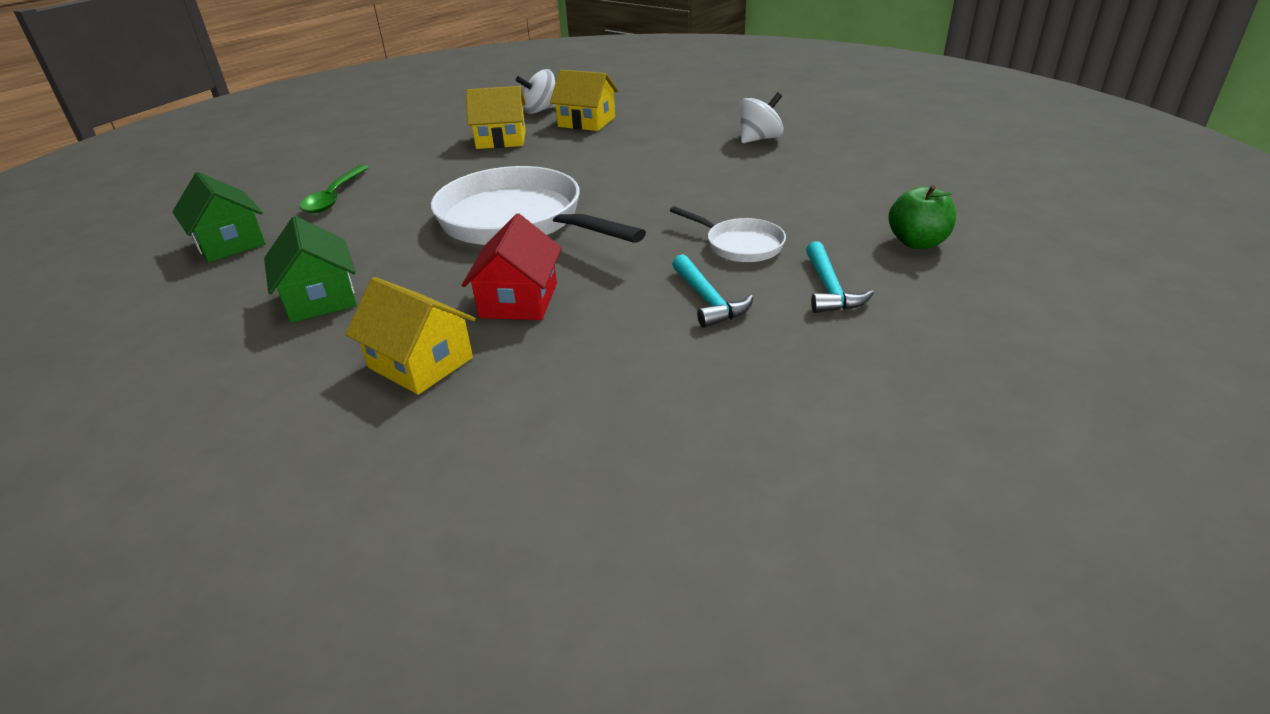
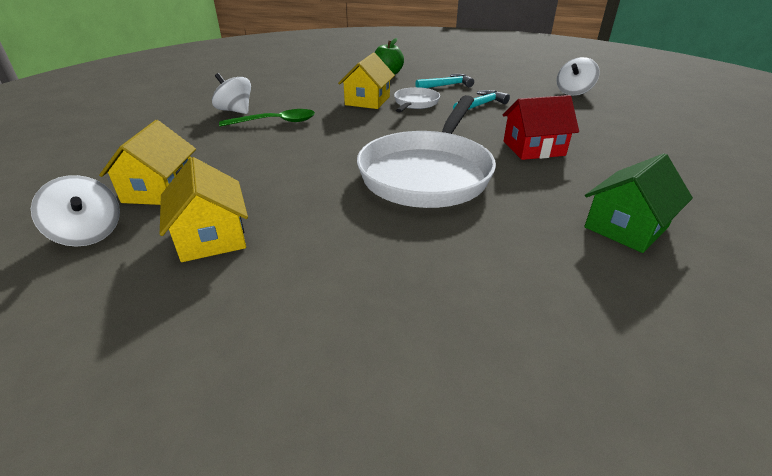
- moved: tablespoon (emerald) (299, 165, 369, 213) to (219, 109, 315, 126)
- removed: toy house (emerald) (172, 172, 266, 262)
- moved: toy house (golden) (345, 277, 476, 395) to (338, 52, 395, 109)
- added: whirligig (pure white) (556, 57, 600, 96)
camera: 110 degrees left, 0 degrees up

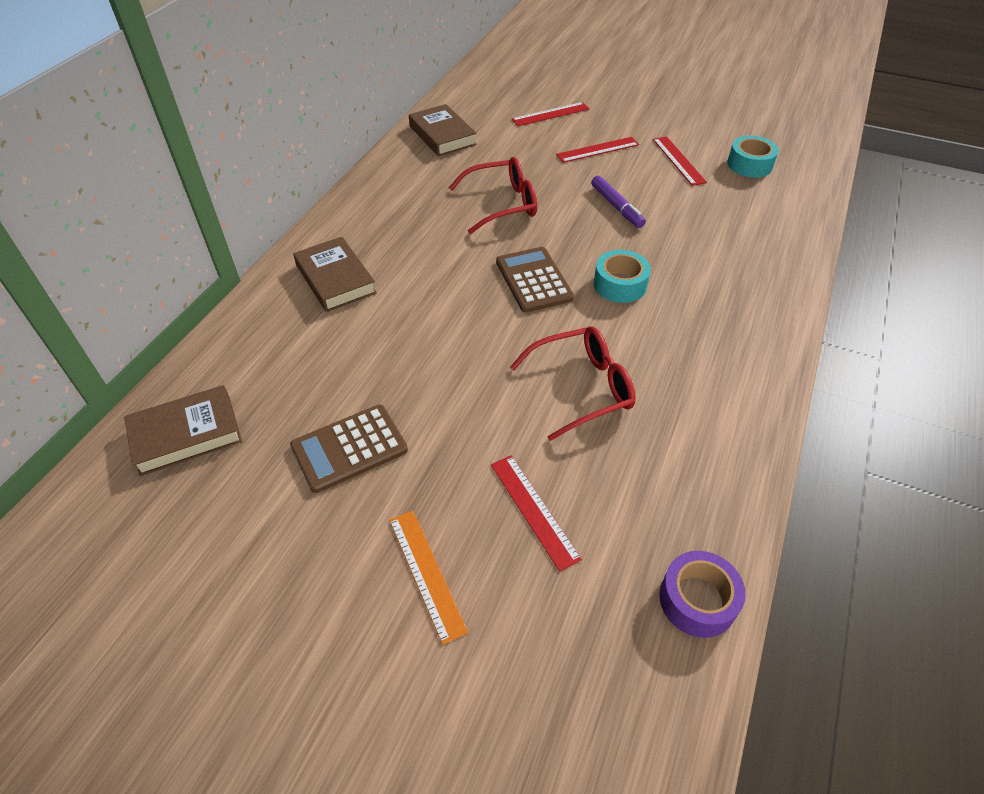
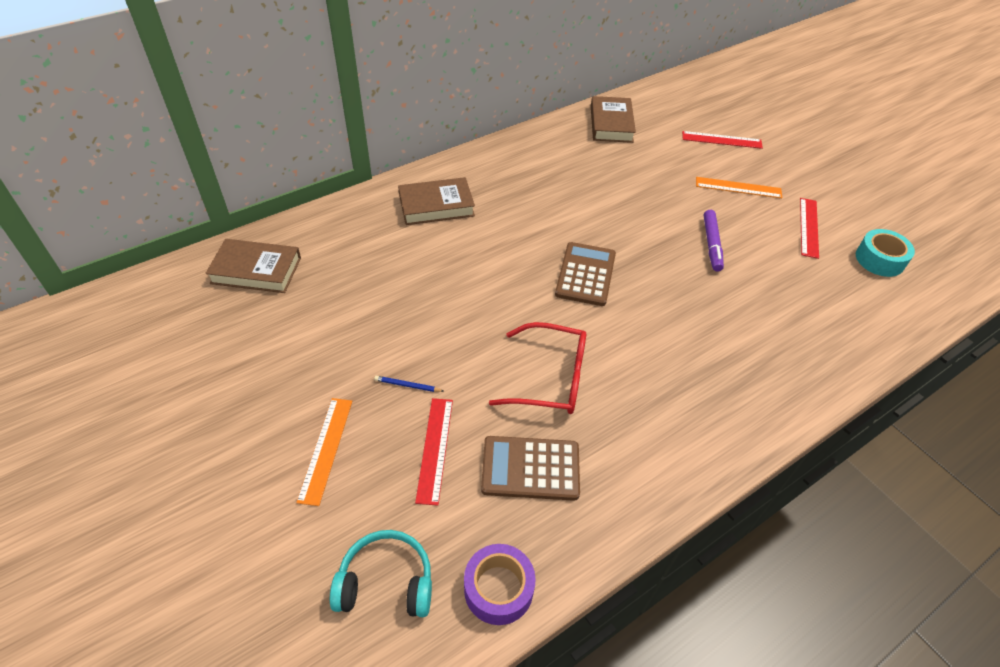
- recoloured: ruler (scarlet) (556, 137, 639, 163) to ruler (bright orange) (696, 177, 782, 198)
- removed: eyeglasses (scarlet) (449, 157, 537, 234)
- turned: hardcover (russet) (293, 237, 377, 312) = (398, 177, 475, 225) 75 degrees clockwise
- removed: roll of tape (aqua) (594, 250, 651, 303)
- moved: calculator (russet) (290, 405, 408, 493) to (481, 436, 580, 501)
- added: wooden pencil (cobalt) (374, 376, 443, 392)
- added: over-ear headphones (aqua) (330, 530, 432, 617)
camera: 30 degrees right, 0 degrees up

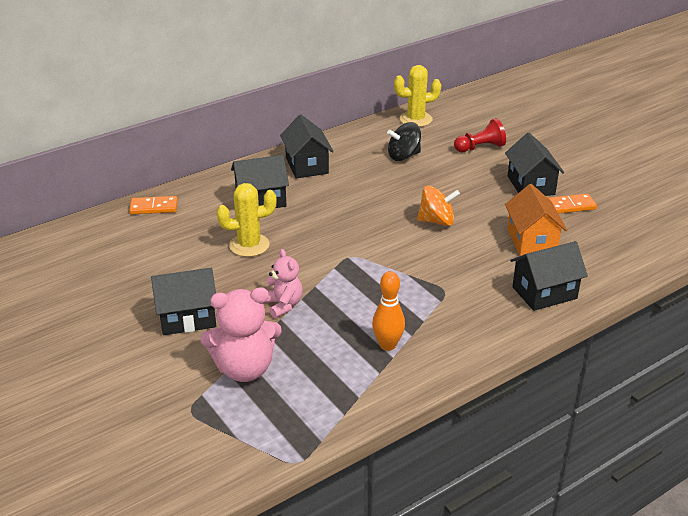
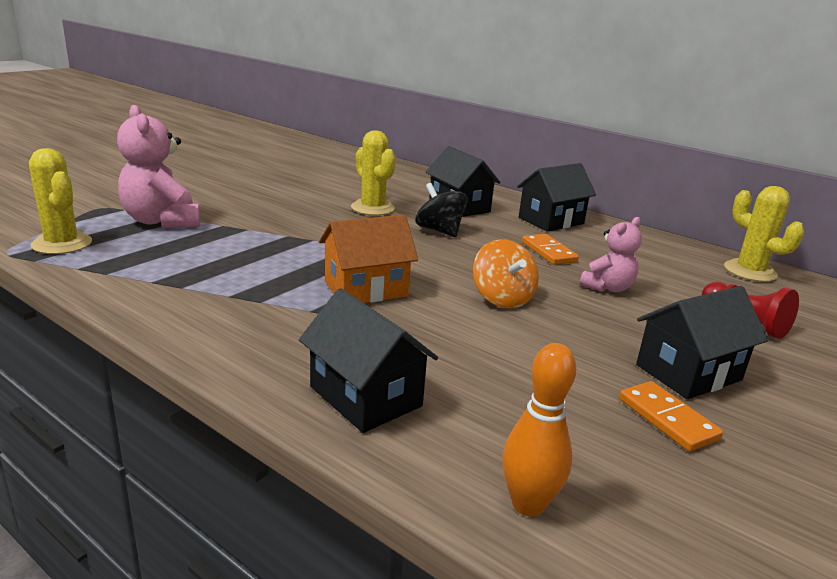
- moved: whirligig (black) (387, 122, 421, 161) to (415, 183, 468, 237)
- moved: toy house (bright orange) (505, 184, 567, 256) to (319, 215, 418, 303)
- moved: domino (bright orange) (129, 196, 178, 214) to (522, 234, 579, 265)
- moved: teddy bear (rose-pink) (265, 249, 303, 318) to (580, 217, 642, 292)
- removed: toy house (black) (151, 268, 216, 335)
- moved: bowling pin (bright orange) (372, 271, 405, 351) to (502, 343, 576, 517)
- added: saguaro cactus (golden) (29, 148, 92, 254)
camera: 70 degrees right, 10 degrees down

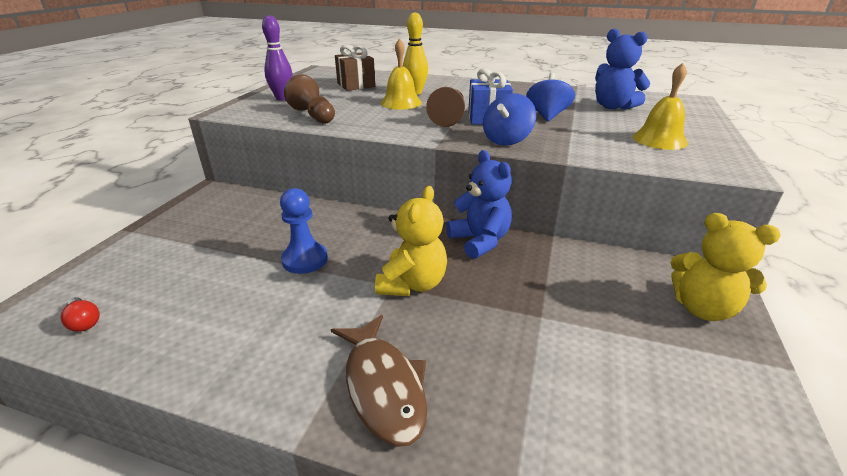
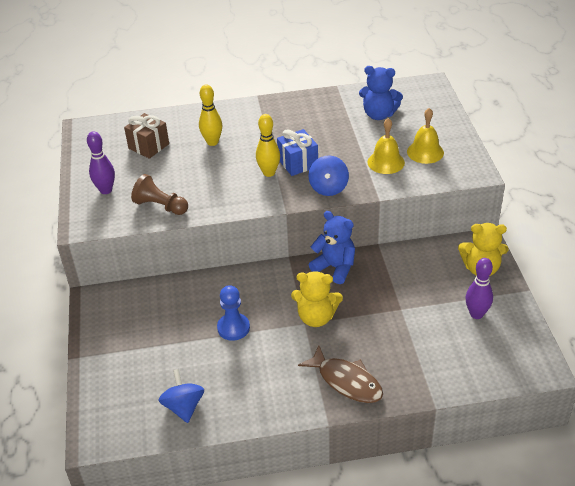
- moved: bell (golden) (381, 39, 422, 109) to (368, 118, 405, 174)
- moved: whirligig (cobalt) (526, 73, 575, 121) to (158, 369, 204, 423)
- replaced: chess pawn (russet) (426, 87, 465, 127) to bowling pin (golden) (256, 114, 280, 177)
- turned: teddy bear (golden) (375, 186, 447, 296) = (291, 271, 343, 327) 105 degrees clockwise
- removed: lightbulb (scarlet) (61, 297, 100, 332)
- added: bowling pin (purple) (465, 258, 493, 319)
camera: 25 degrees left, 10 degrees up

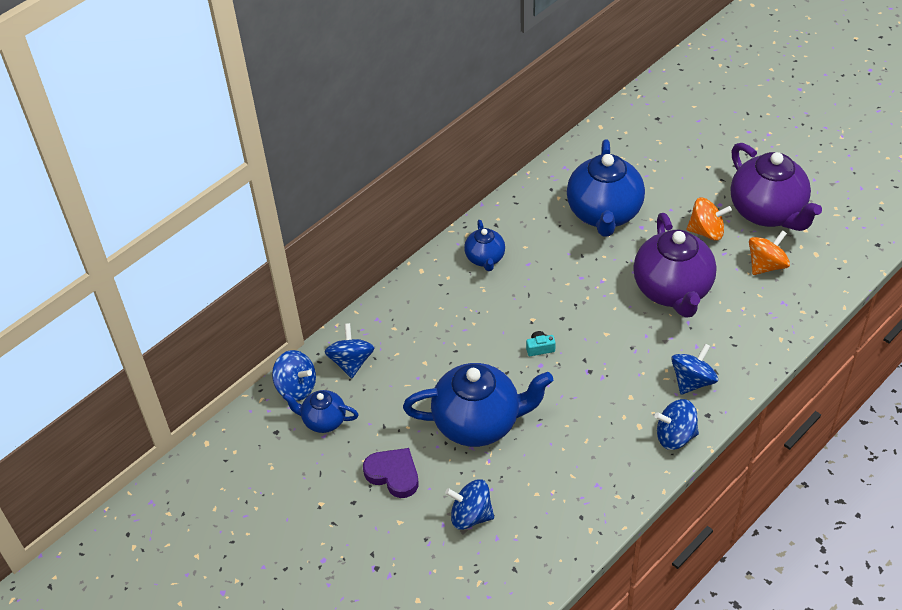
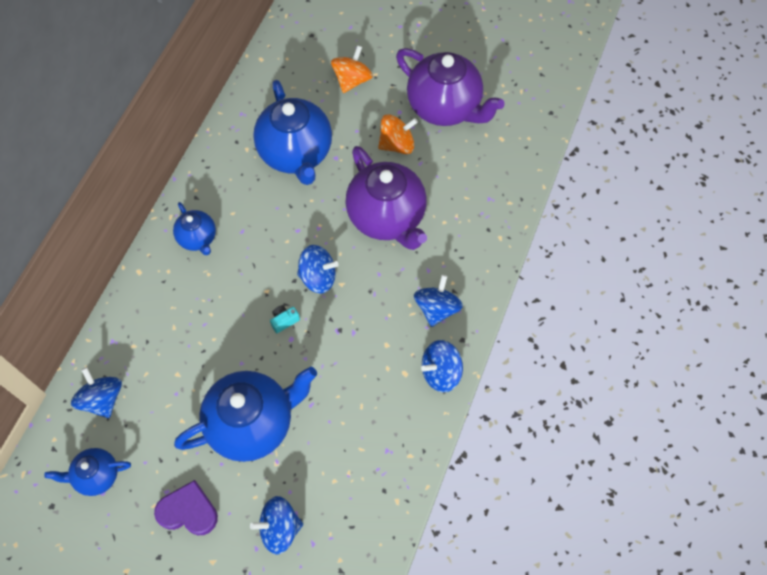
- moved: whirligig (bright orange) (749, 230, 790, 275) to (331, 45, 373, 93)
- moved: whirligig (cobalt) (272, 350, 316, 401) to (297, 245, 339, 294)
camera: 25 degrees left, 15 degrees up

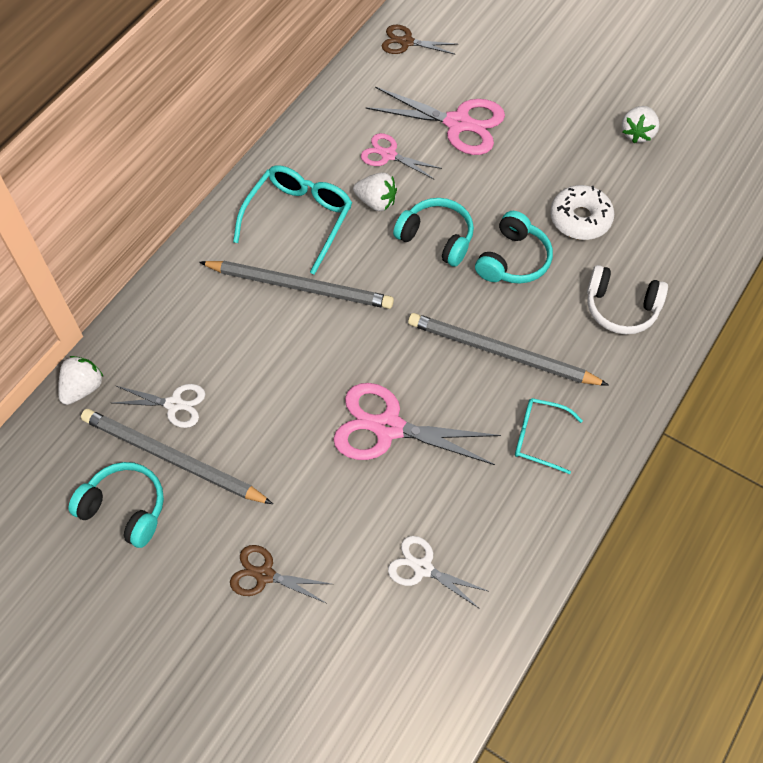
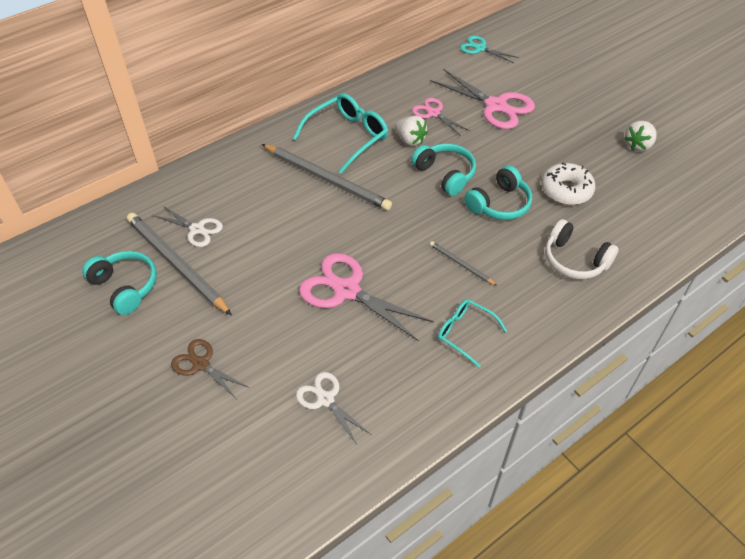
- recoloured: scissors (russet) (382, 25, 457, 55) to scissors (aqua) (460, 36, 519, 63)
- resized: wooden pencil (grey) (408, 313, 609, 385) = (430, 241, 497, 286) x0.48
- removed: strawberry (pure white) (58, 356, 104, 405)
camera: 20 degrees right, 10 degrees down

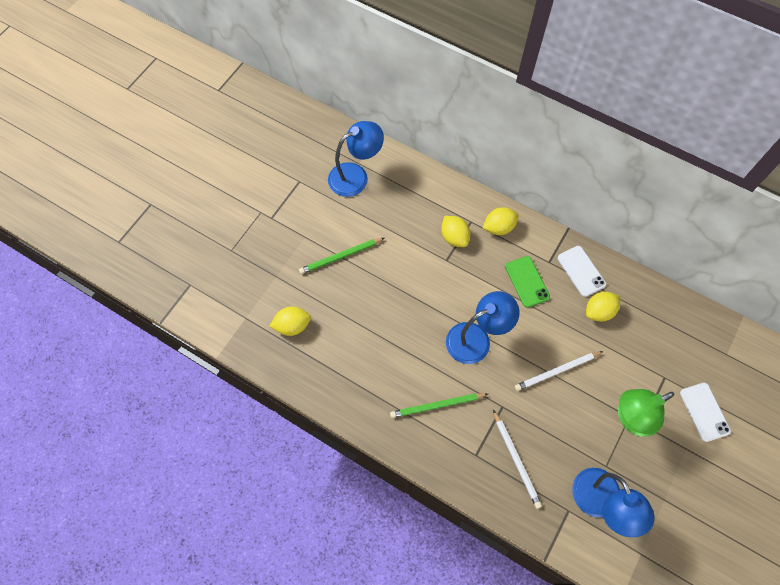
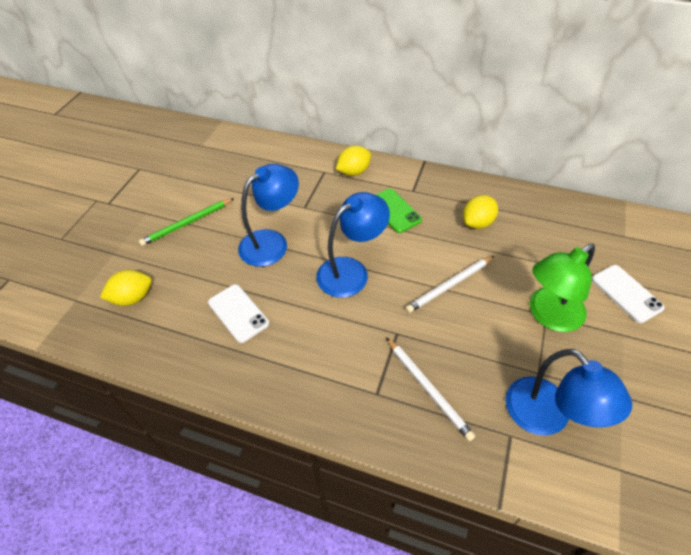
- moved: reading lamp (cobalt) (328, 121, 384, 197) to (238, 164, 299, 267)
- removed: lemon (golden) (441, 216, 470, 247)
- moved: mobile phone (pure white) (557, 246, 606, 297) to (208, 284, 269, 343)
- removed: wooden pencil (emerald) (390, 393, 488, 418)
camera: 10 degrees left, 15 degrees down

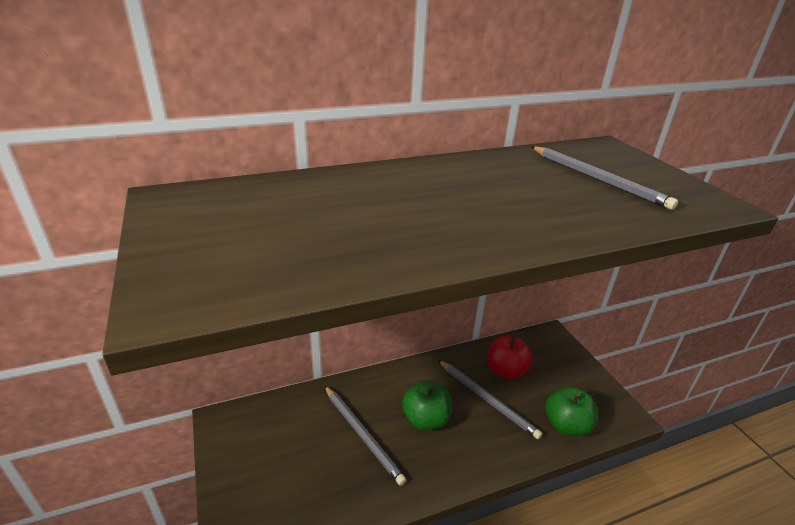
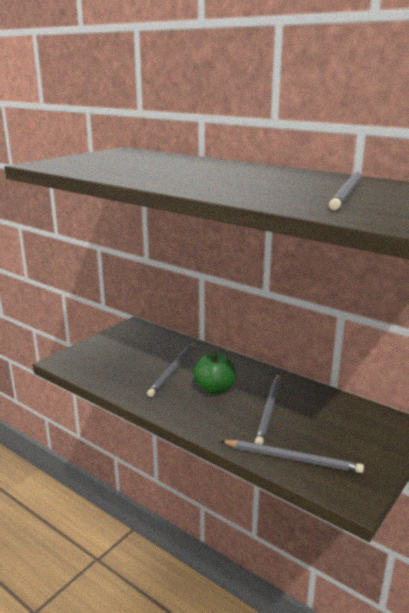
- removed: apple (scarlet) (487, 335, 533, 379)
- replaced: apple (emerald) (546, 386, 597, 436) to wooden pencil (grey) (221, 440, 364, 473)
camera: 60 degrees right, 10 degrees down

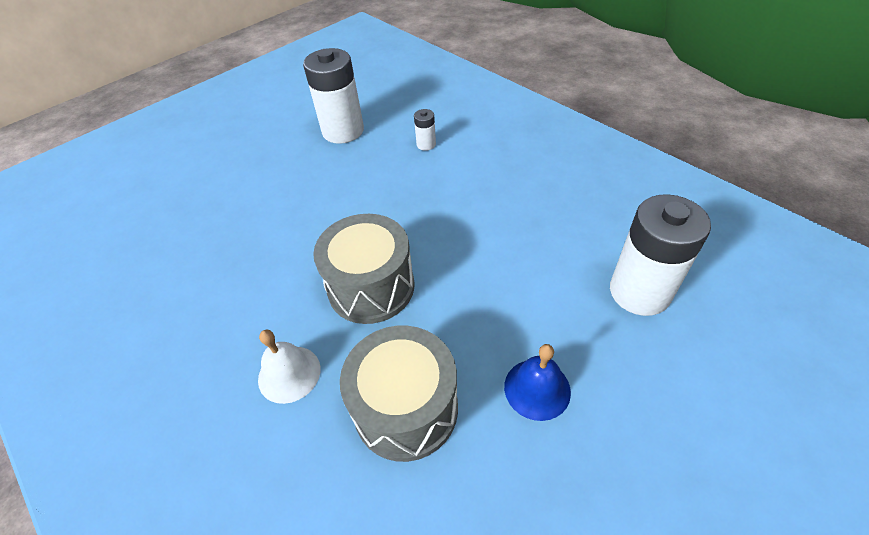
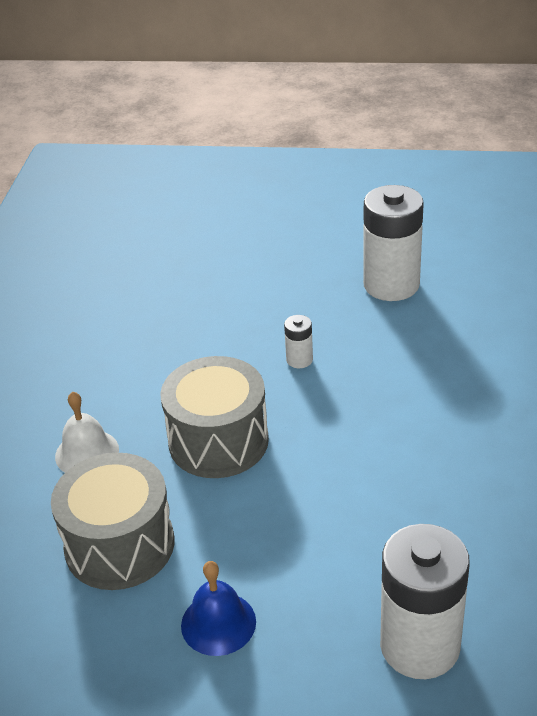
- moved: battery (pure white) (414, 109, 436, 151) to (284, 315, 313, 368)
camera: 50 degrees right, 10 degrees down

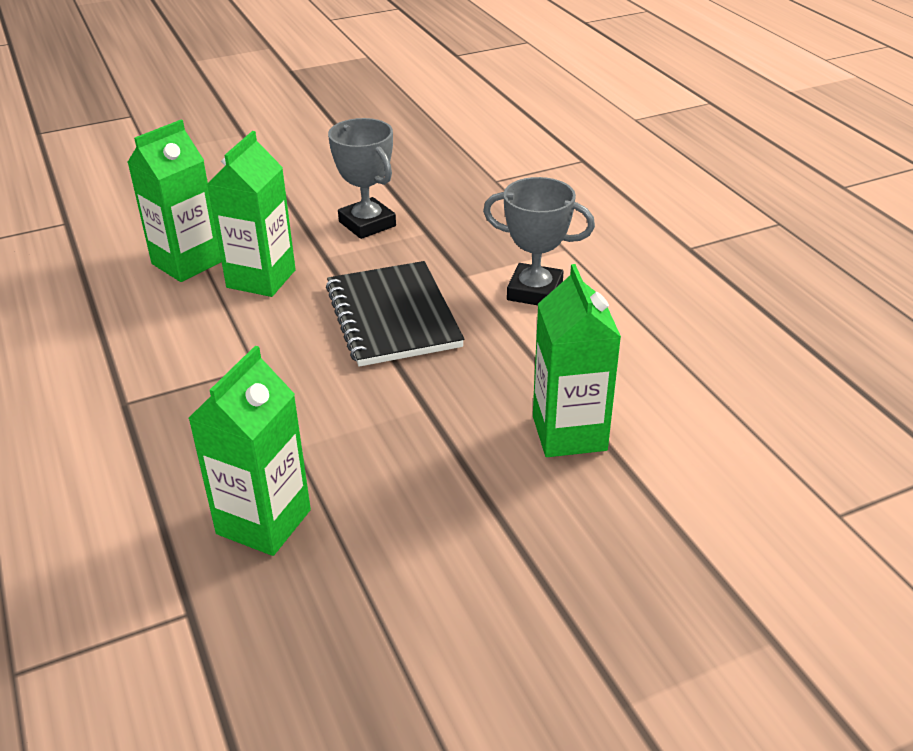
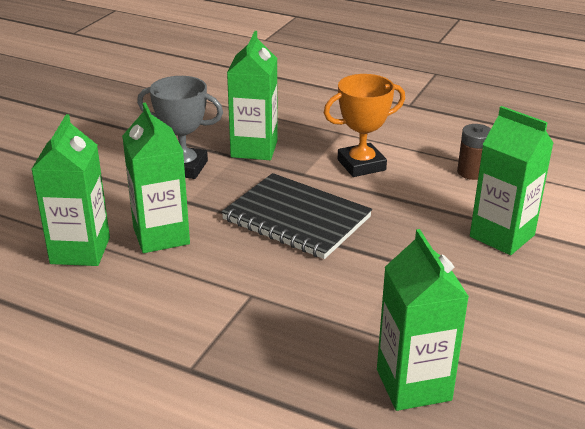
- recoloured: award cup (grey) (483, 177, 595, 305) to award cup (bright orange) (324, 74, 405, 177)
- added: juice carton (emerald) (227, 31, 278, 160)
- added: battery (russet) (457, 124, 491, 180)
camera: 40 degrees left, 5 degrees down

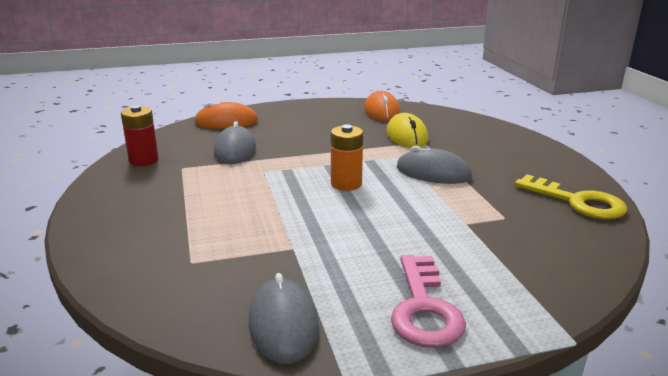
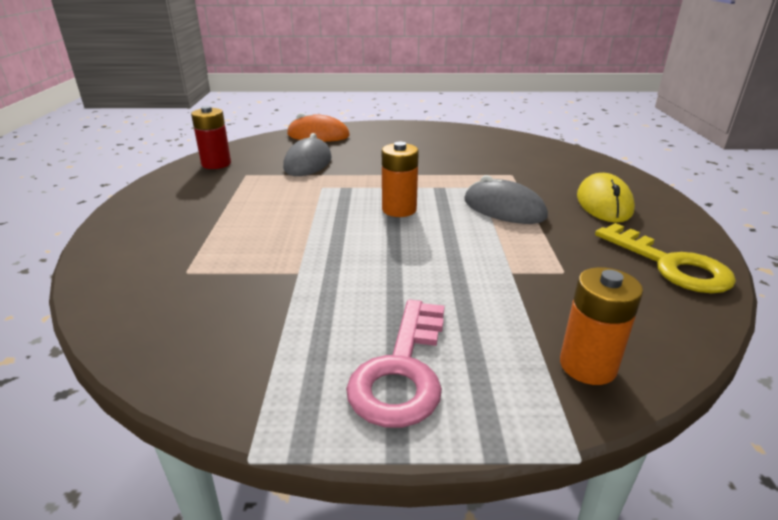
- removed: computer mouse (bright orange) (364, 91, 400, 121)
- moved: computer mouse (golden) (387, 113, 428, 148) to (577, 173, 635, 223)
- removed: computer mouse (grey) (249, 273, 319, 364)
- added: battery (bright orange) (560, 267, 643, 385)
camera: 15 degrees right, 5 degrees up

